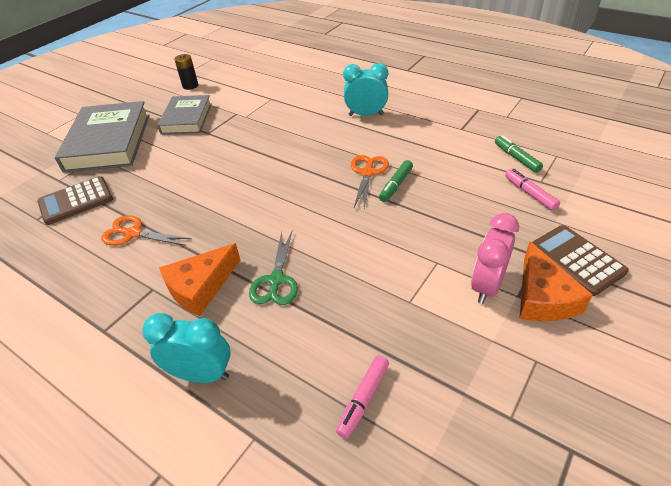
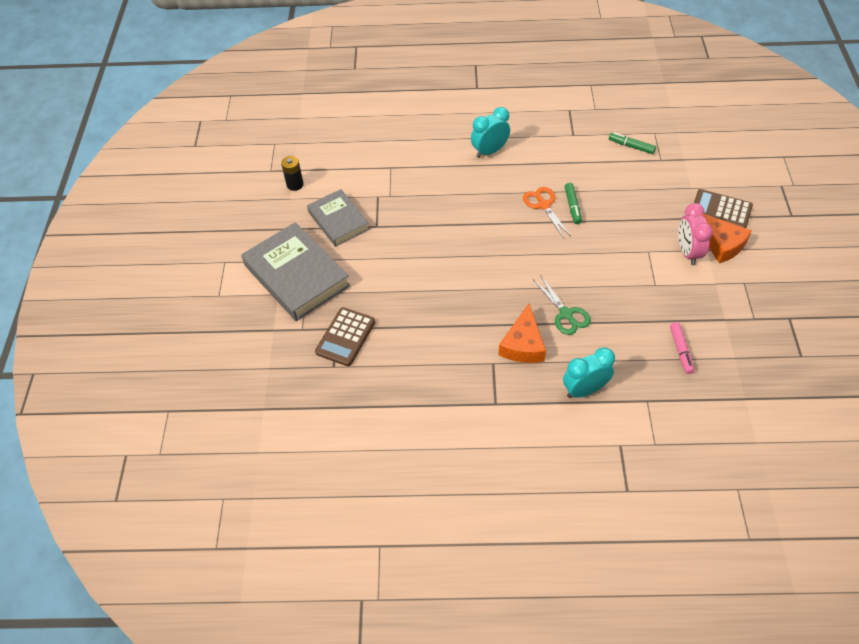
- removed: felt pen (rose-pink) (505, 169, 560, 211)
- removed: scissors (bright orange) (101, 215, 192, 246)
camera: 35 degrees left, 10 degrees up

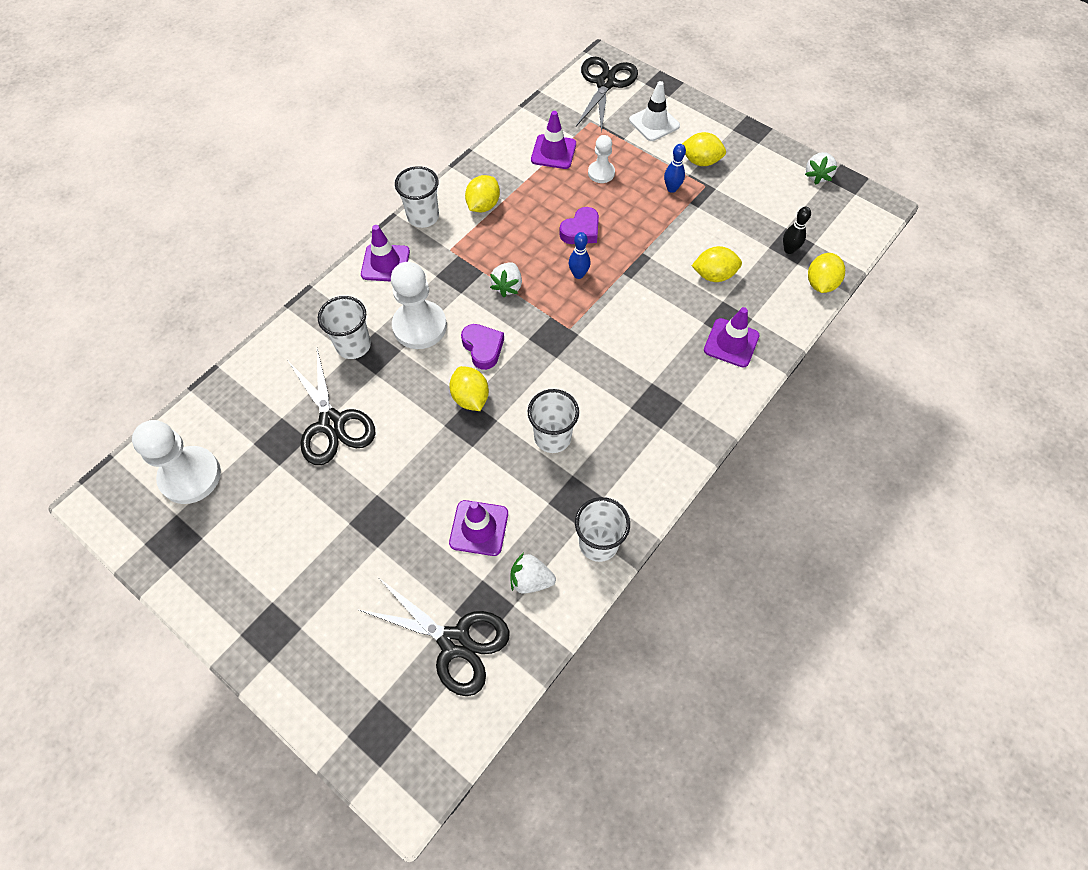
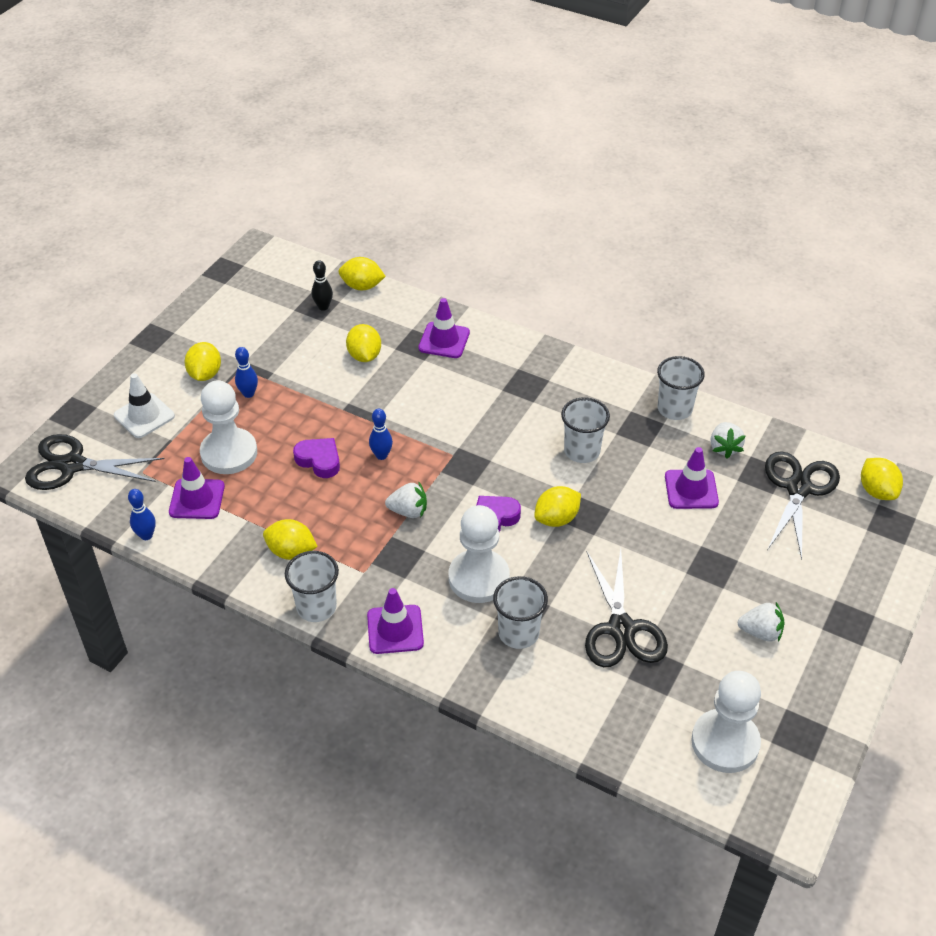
- resized: chess pawn (pure white) (588, 135, 615, 183) = (200, 380, 257, 474) x1.78
- moved: strawberry (pure white) (805, 152, 837, 185) to (738, 602, 784, 642)
- turned: scissors (black) (288, 349, 376, 465) = (585, 549, 668, 667) 120 degrees clockwise
- added: lemon (golden) (861, 458, 903, 500)
- added: bowling pin (cobalt) (128, 489, 156, 540)
camera: 100 degrees left, 15 degrees down

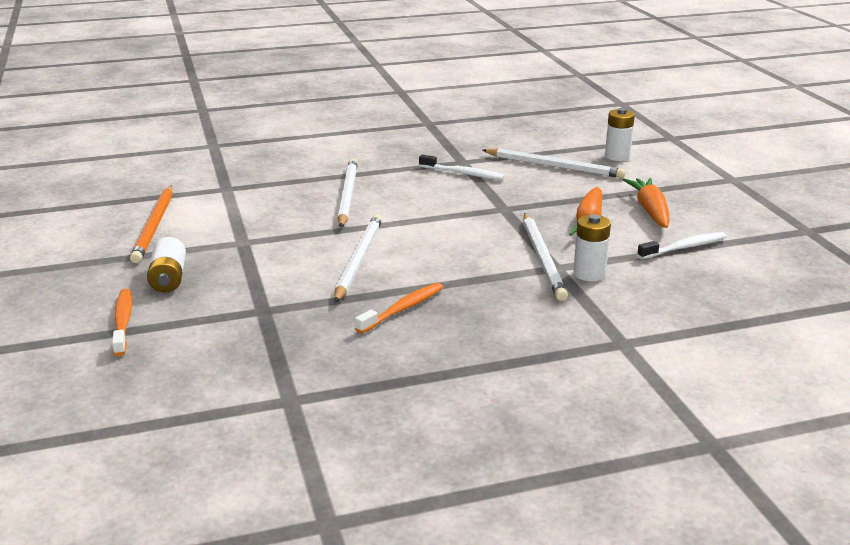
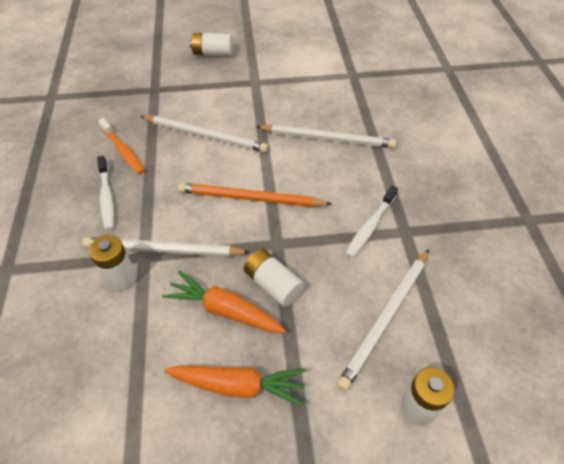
- moved: wooden pencil (bright orange) (130, 186, 173, 263) to (178, 183, 332, 207)
- moved: dental brush (pure white) (637, 232, 727, 259) to (97, 156, 114, 230)
- removed: dental brush (bright orange) (112, 289, 132, 356)
- added: battery (pure white) (244, 249, 304, 307)
camera: 100 degrees right, 25 degrees up

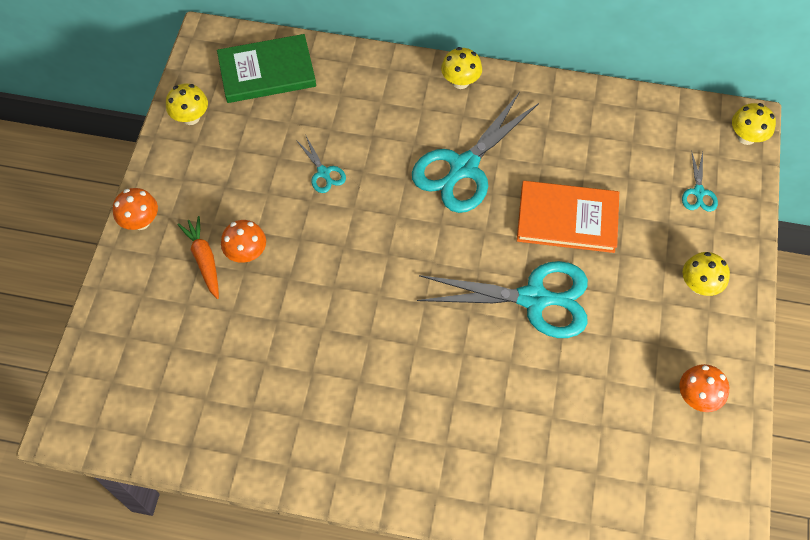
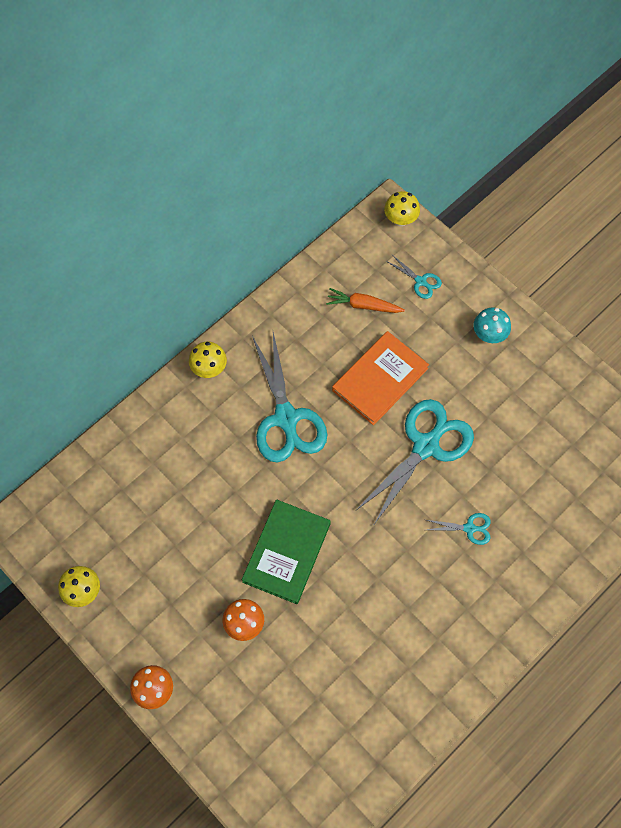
- moved: hardcover (emerald) (217, 34, 316, 103) to (242, 499, 331, 604)
- moved: scissors (aqua) (296, 136, 346, 193) to (427, 513, 491, 545)
- moved: root vegetable (bright orange) (177, 216, 219, 299) to (326, 288, 405, 313)
- recoloured: mushroom (golden) (683, 252, 730, 296) to mushroom (aqua) (473, 307, 511, 343)
- removed: mushroom (bright orange) (679, 364, 729, 412)
camera: 55 degrees left, 5 degrees up

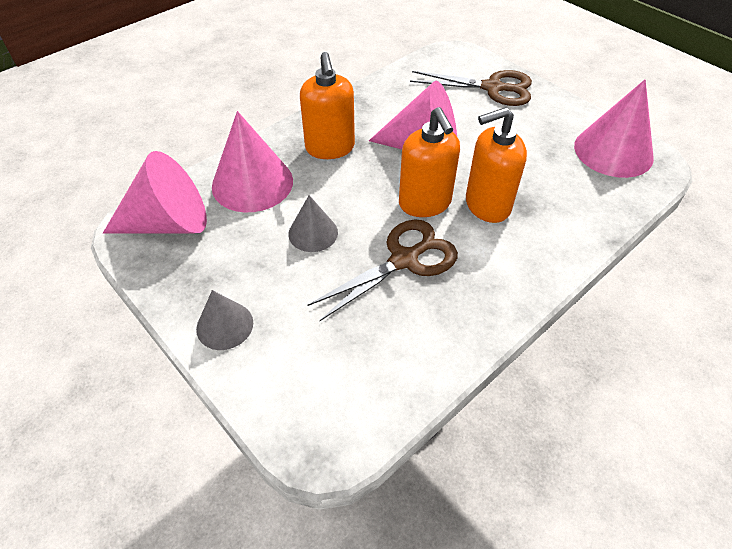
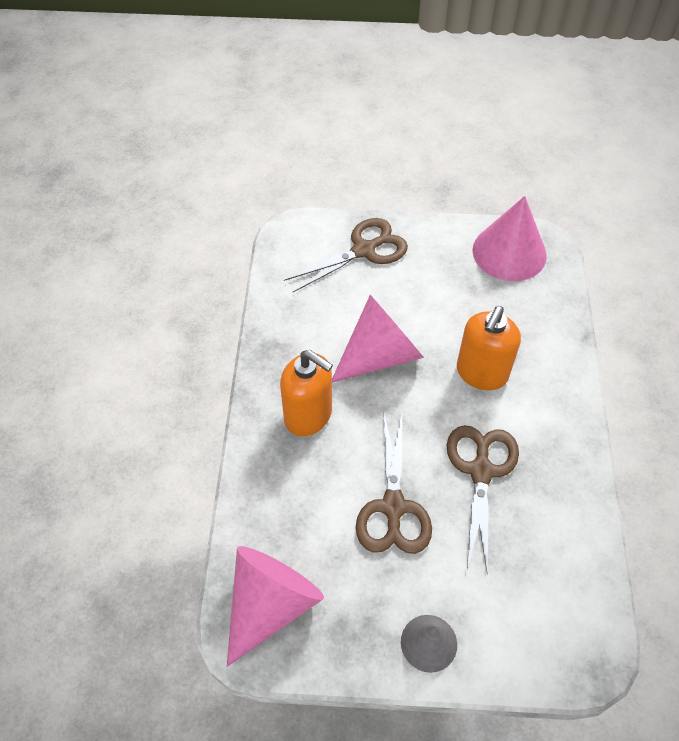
- removed: soap pump (bright orange) (399, 107, 460, 217)
- removed: solid cone (rose-pink) (212, 111, 293, 212)
- replaced: solid cone (grey) (288, 195, 338, 252) to scissors (russet) (356, 414, 432, 554)
camera: 45 degrees left, 5 degrees up

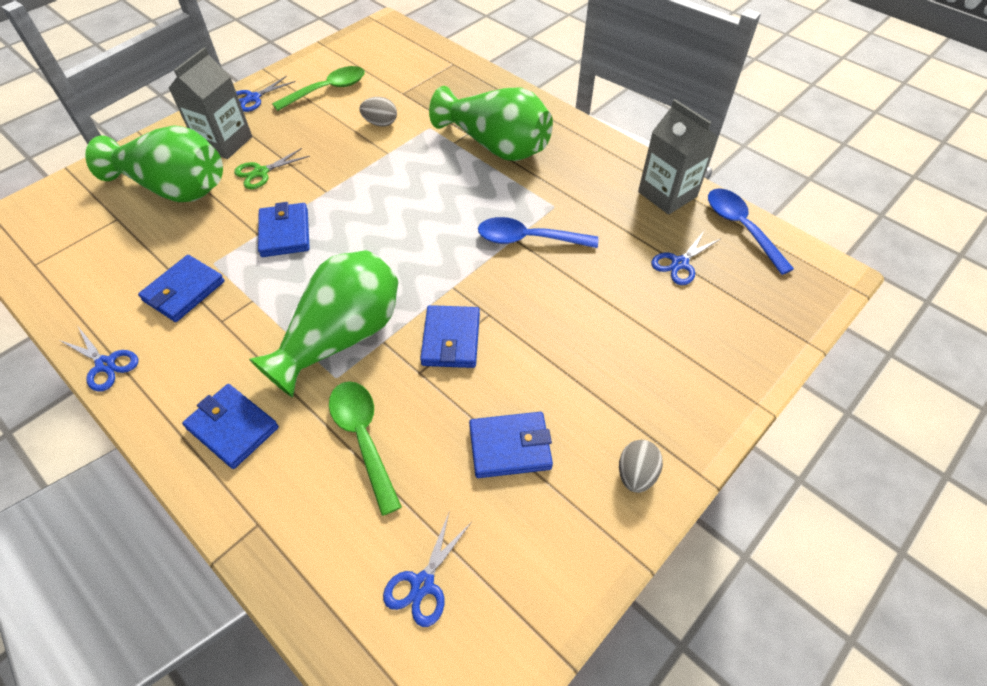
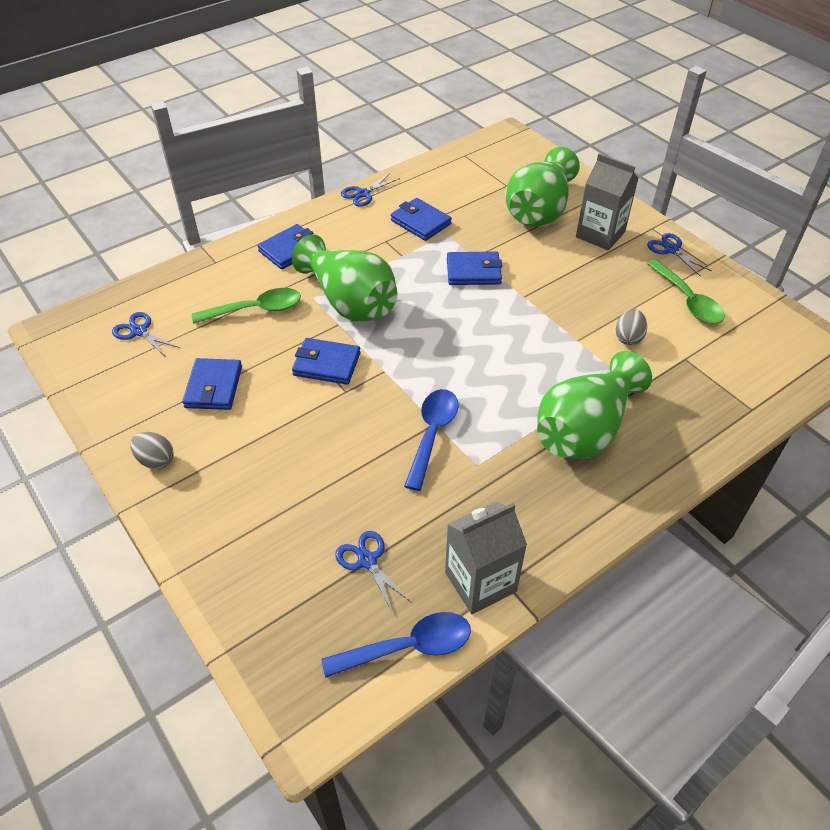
- removed: scissors (emerald) (234, 148, 310, 189)
camera: 100 degrees right, 5 degrees down

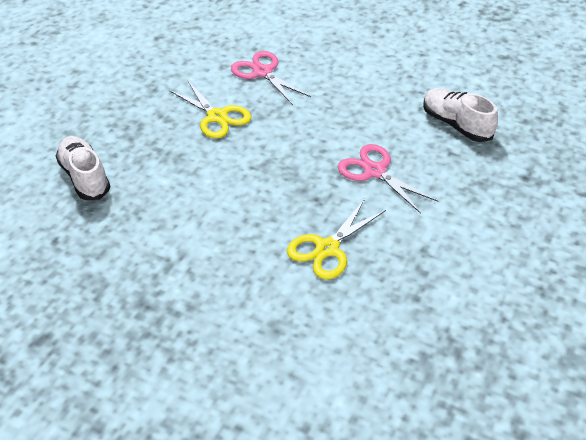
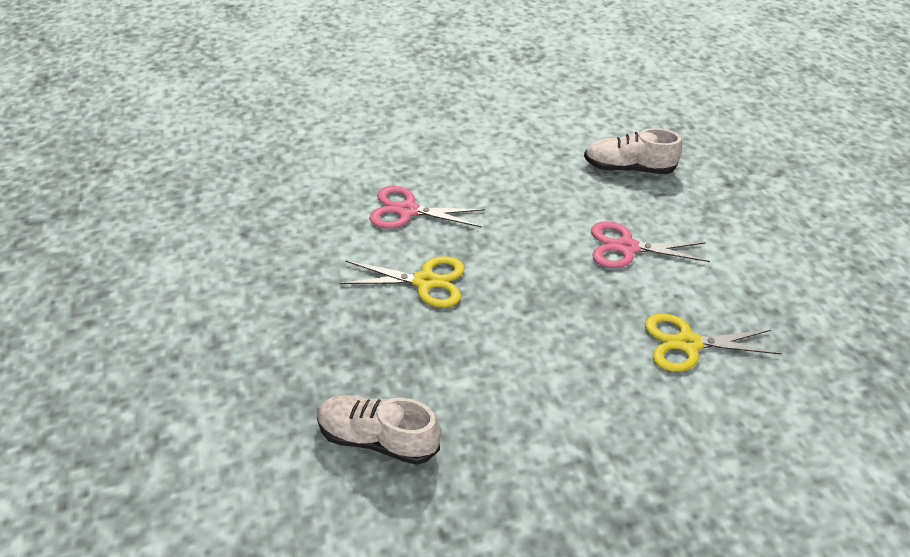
- turned: scissors (golden) (287, 199, 386, 280) = (645, 314, 782, 372) 90 degrees clockwise
camera: 45 degrees left, 0 degrees up

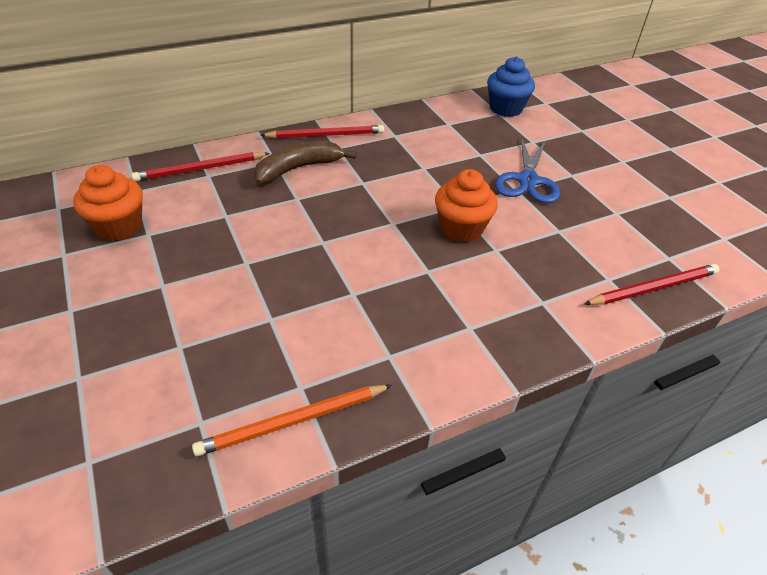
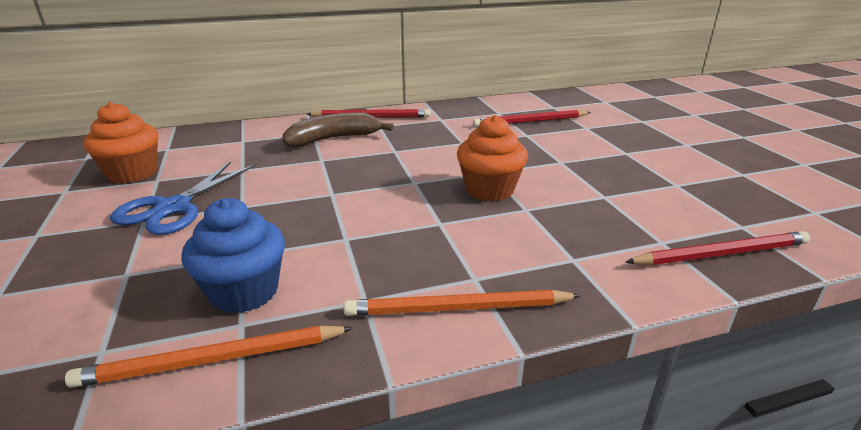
- moved: fairy cake (cobalt) (487, 56, 535, 117) to (181, 198, 285, 314)
- moved: scissors (cobalt) (495, 137, 560, 203) to (110, 162, 255, 235)
- moved: wooden pencil (scarlet) (132, 152, 270, 181) to (473, 110, 591, 127)
- added: wooden pencil (bright orange) (344, 290, 581, 316)
camera: 10 degrees right, 15 degrees down

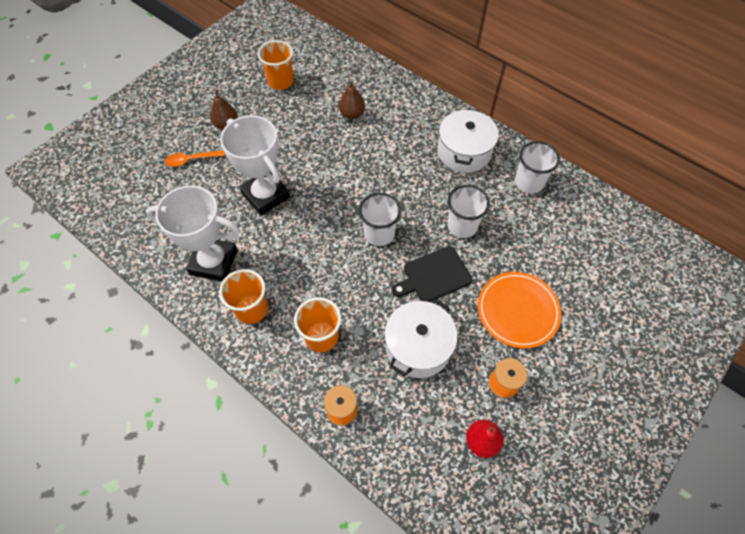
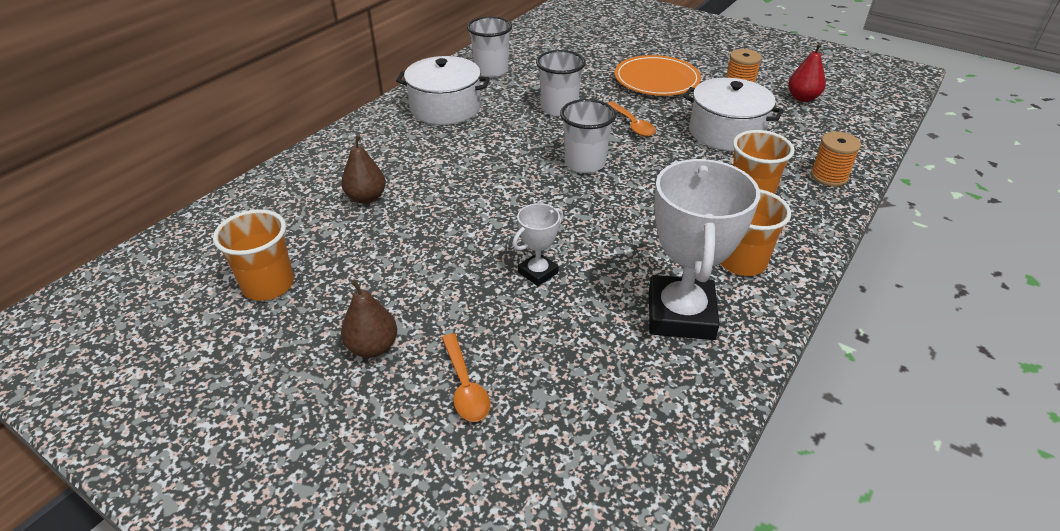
- resized: award cup (pure white) (220, 115, 290, 216) = (512, 204, 563, 286) x0.49
- replaced: bread board (black) (392, 246, 472, 302) to tablespoon (bright orange) (607, 102, 656, 137)
camera: 95 degrees left, 20 degrees down

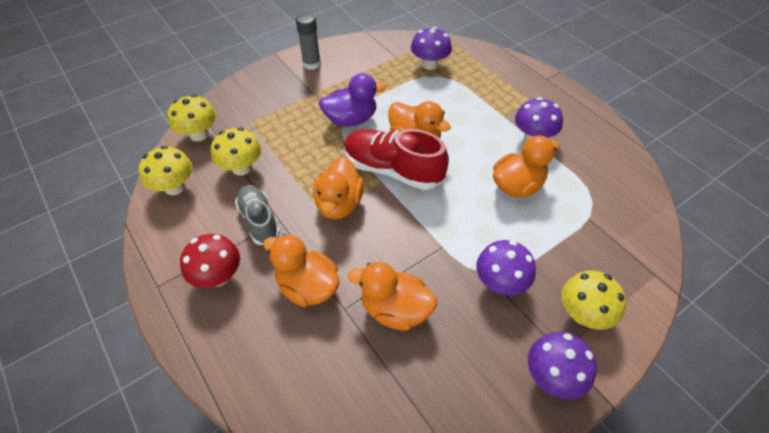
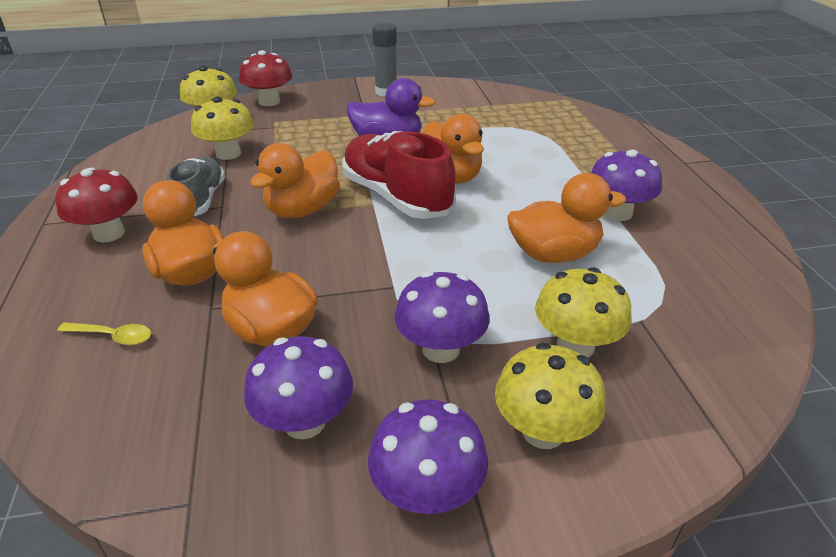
- moved: mushroom (purple) (411, 27, 452, 70) to (244, 336, 353, 439)
- moved: mushroom (golden) (139, 146, 193, 195) to (535, 267, 631, 357)
- added: mushroom (scarlet) (239, 50, 292, 106)
- added: tablespoon (golden) (57, 322, 151, 345)
camera: 25 degrees right, 15 degrees down

